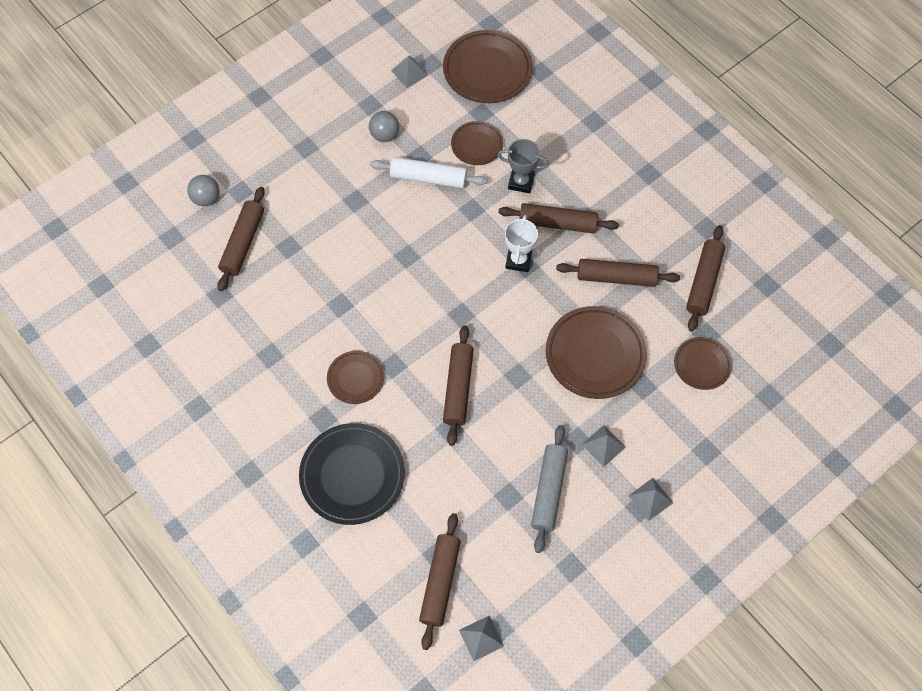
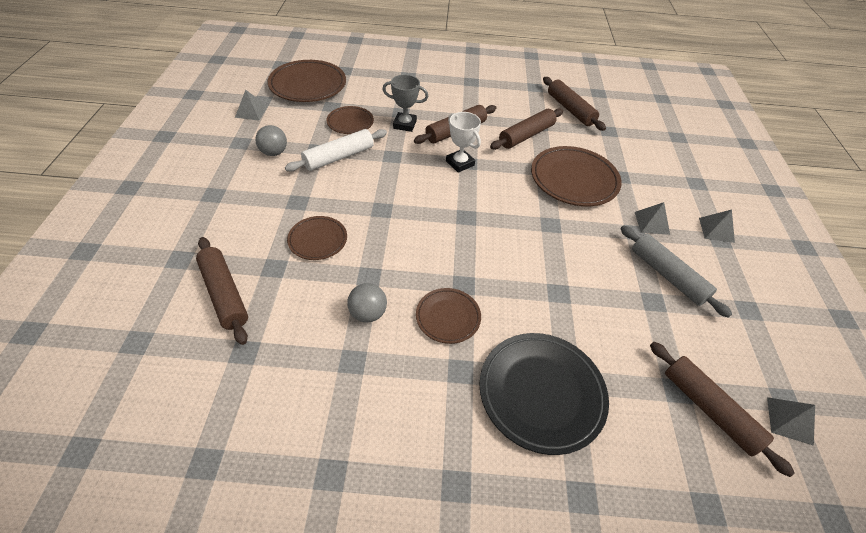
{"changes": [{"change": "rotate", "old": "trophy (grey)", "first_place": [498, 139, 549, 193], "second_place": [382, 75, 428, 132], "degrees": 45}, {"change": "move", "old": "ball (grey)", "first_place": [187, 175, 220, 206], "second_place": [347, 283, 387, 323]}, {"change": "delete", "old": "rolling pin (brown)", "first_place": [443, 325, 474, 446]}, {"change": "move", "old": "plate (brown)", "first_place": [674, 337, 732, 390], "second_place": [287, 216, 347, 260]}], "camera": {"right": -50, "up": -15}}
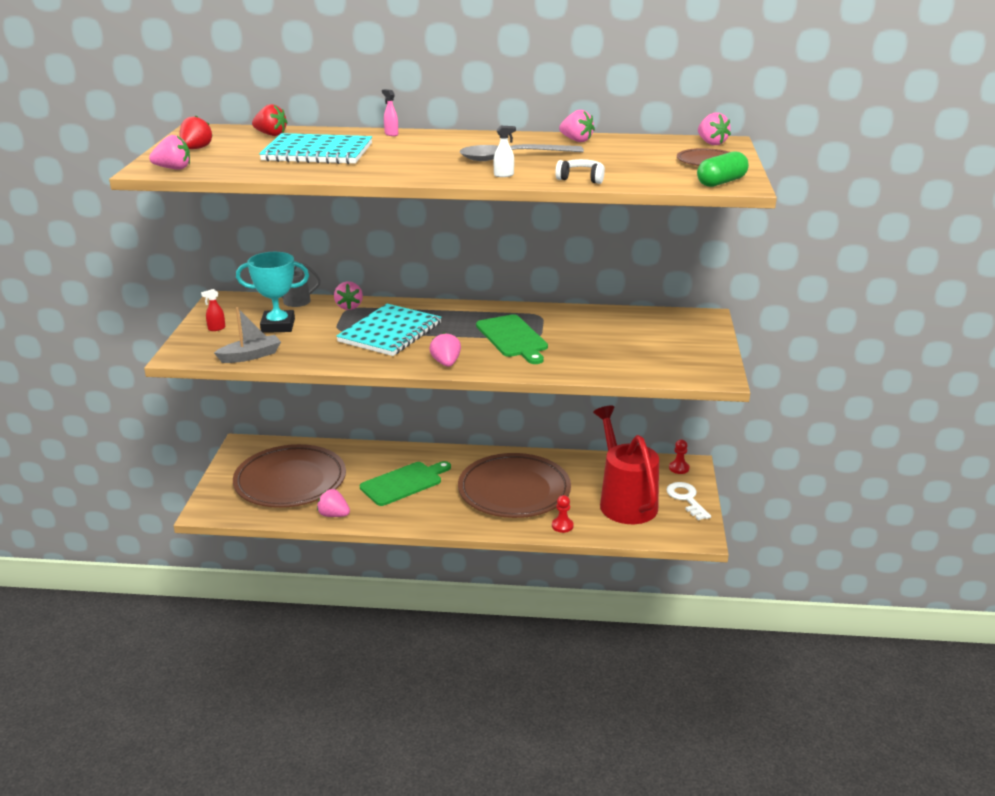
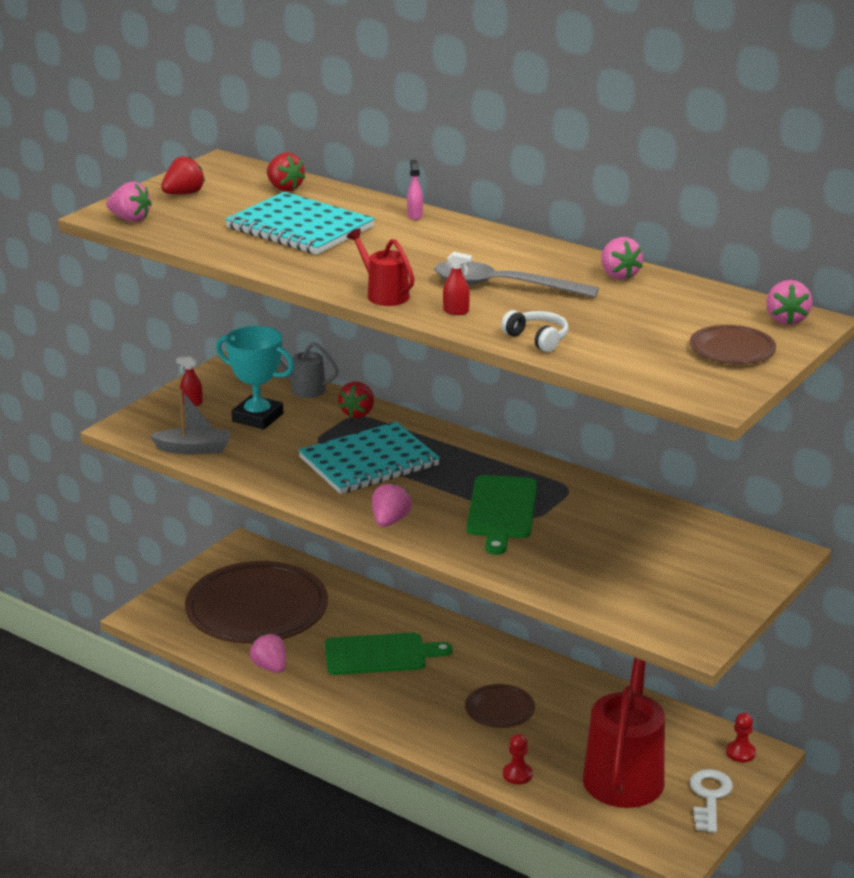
{"changes": [{"change": "recolor", "old": "spray bottle (white)", "new": "spray bottle (red)", "first_place": [494, 126, 516, 177], "second_place": [443, 252, 472, 315]}, {"change": "delete", "old": "capsule (green)", "first_place": [697, 152, 749, 187]}, {"change": "recolor", "old": "strawberry (pink)", "new": "strawberry (red)", "first_place": [334, 281, 363, 310], "second_place": [338, 381, 374, 418]}, {"change": "resize", "old": "plate (brown)", "first_place": [458, 453, 571, 518], "second_place": [465, 684, 535, 728], "factor": 0.45}, {"change": "insert", "new": "watering can (red)", "second_place": [347, 228, 415, 306]}], "camera": {"right": 30, "up": 0}}
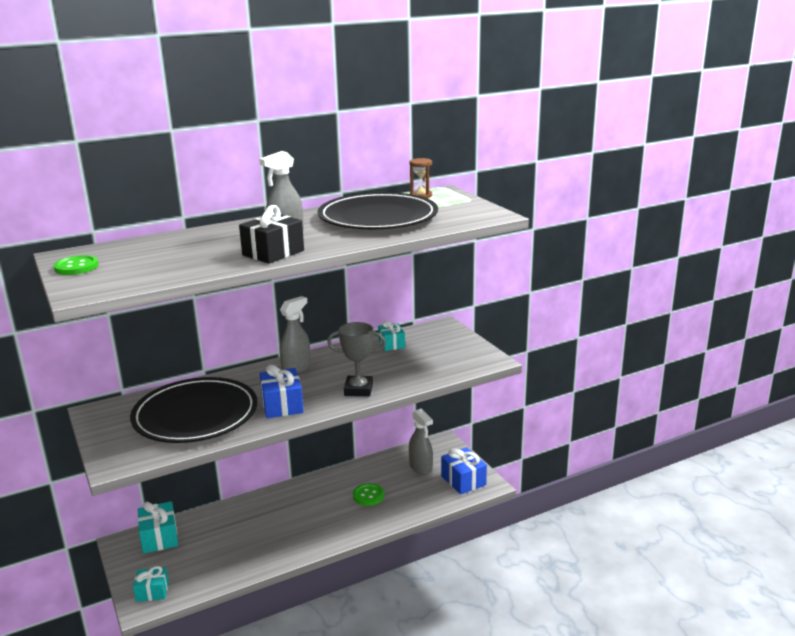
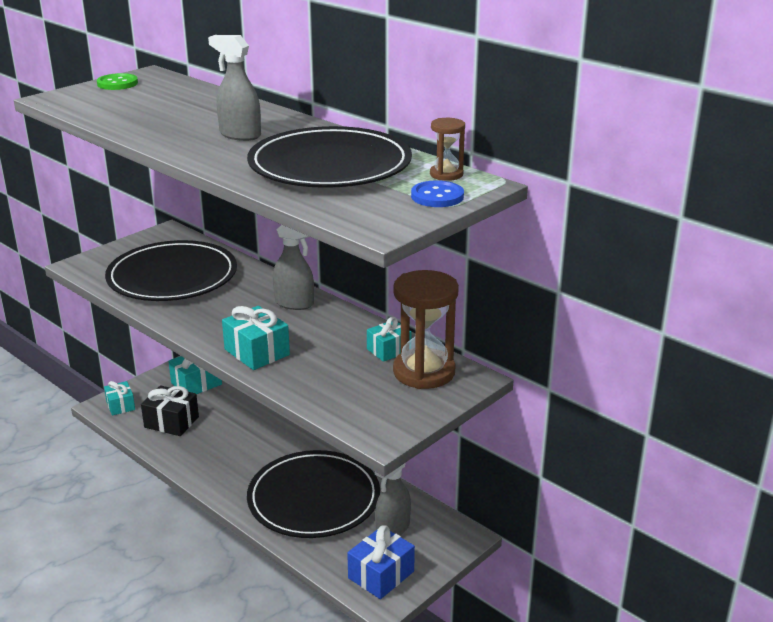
{"changes": [{"change": "move", "old": "gift (black)", "first_place": [239, 205, 304, 264], "second_place": [141, 385, 199, 436]}, {"change": "replace", "old": "trophy (grey)", "new": "gift (turquoise)", "first_place": [327, 322, 386, 396], "second_place": [222, 306, 290, 370]}, {"change": "delete", "old": "gift (blue)", "first_place": [260, 364, 304, 418]}, {"change": "replace", "old": "button (green)", "new": "plate (black)", "first_place": [353, 483, 384, 506], "second_place": [247, 450, 380, 538]}, {"change": "insert", "new": "button (blue)", "second_place": [411, 180, 464, 207]}, {"change": "insert", "new": "hourglass (brown)", "second_place": [393, 270, 459, 389]}], "camera": {"right": 70, "up": 5}}
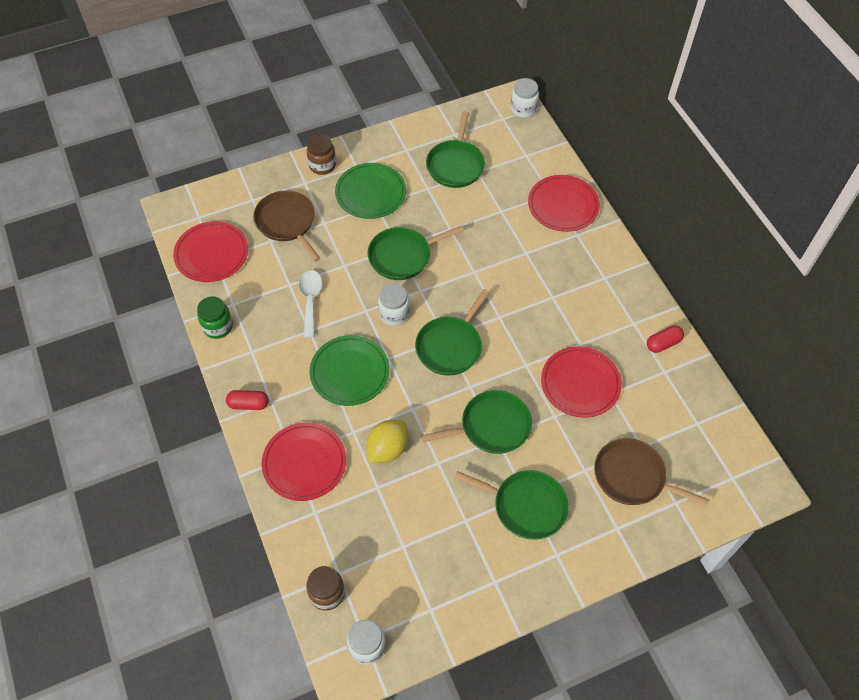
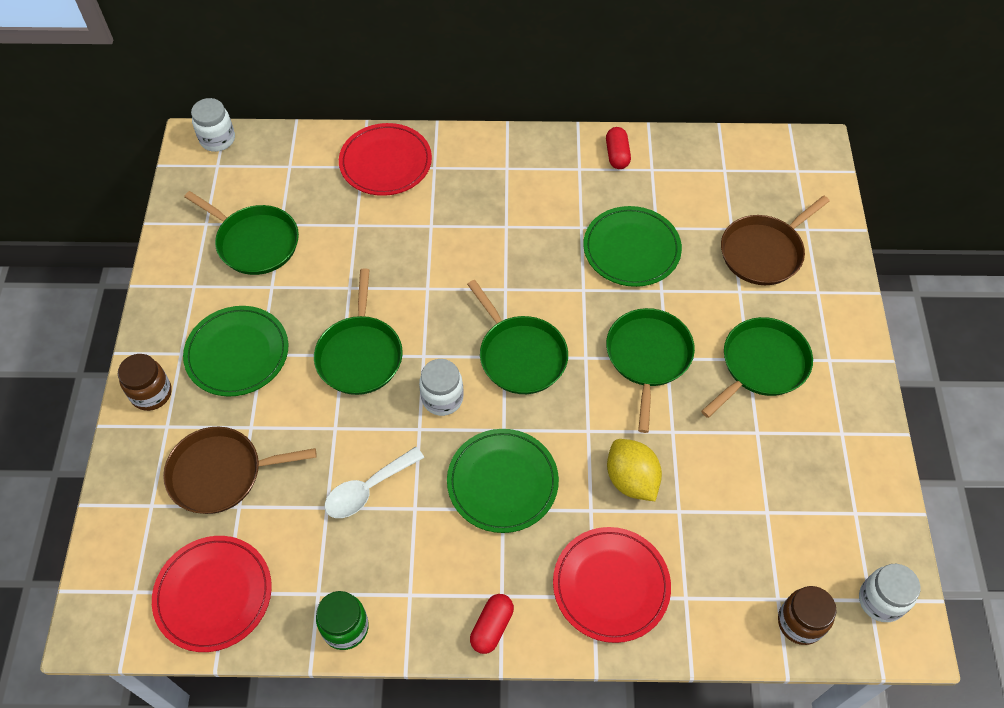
{"changes": [{"change": "rotate", "old": "spoon (white)", "first_place": [299, 270, 322, 338], "second_place": [324, 447, 424, 518], "degrees": -60}, {"change": "recolor", "old": "plate (red)", "new": "plate (green)", "first_place": [541, 346, 622, 418], "second_place": [583, 206, 682, 287]}], "camera": {"right": -65, "up": 0}}
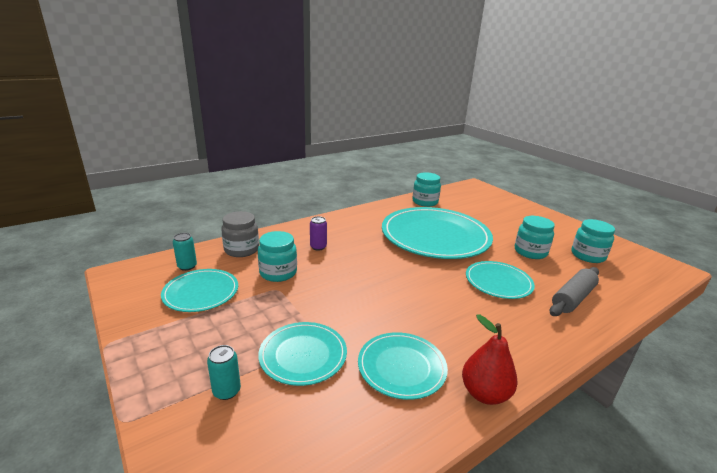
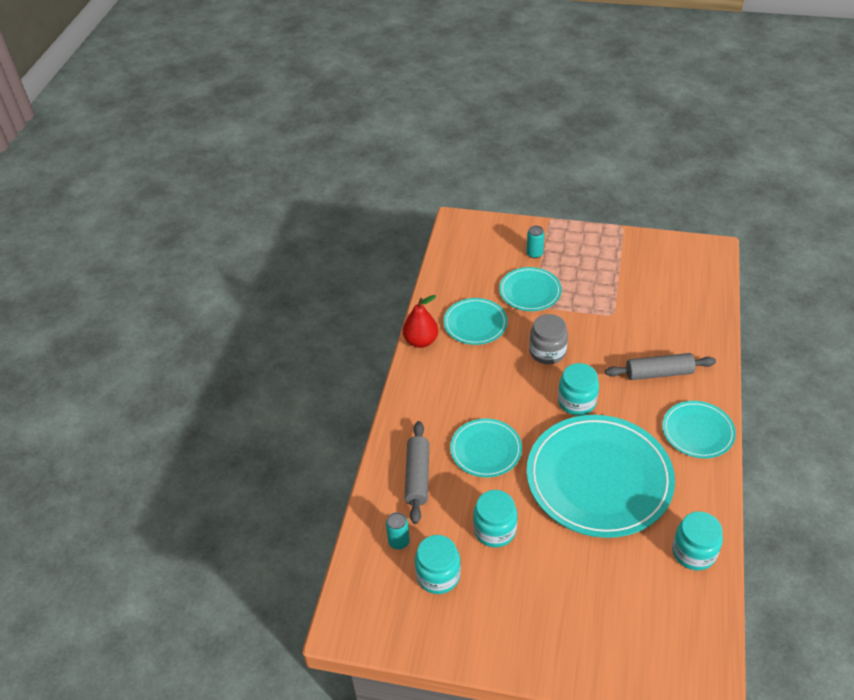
{"changes": [{"change": "move", "old": "jar (grey)", "first_place": [221, 211, 259, 257], "second_place": [529, 314, 568, 364]}, {"change": "replace", "old": "can (purple)", "new": "rolling pin (grey)", "first_place": [310, 216, 327, 251], "second_place": [605, 353, 716, 380]}, {"change": "move", "old": "jar (turquoise)", "first_place": [258, 231, 297, 282], "second_place": [558, 363, 599, 416]}, {"change": "move", "old": "can (turquoise)", "first_place": [173, 233, 197, 271], "second_place": [386, 512, 410, 549]}, {"change": "move", "old": "plate (turquoise)", "first_place": [161, 269, 238, 312], "second_place": [662, 401, 736, 458]}], "camera": {"right": 140, "up": 20}}
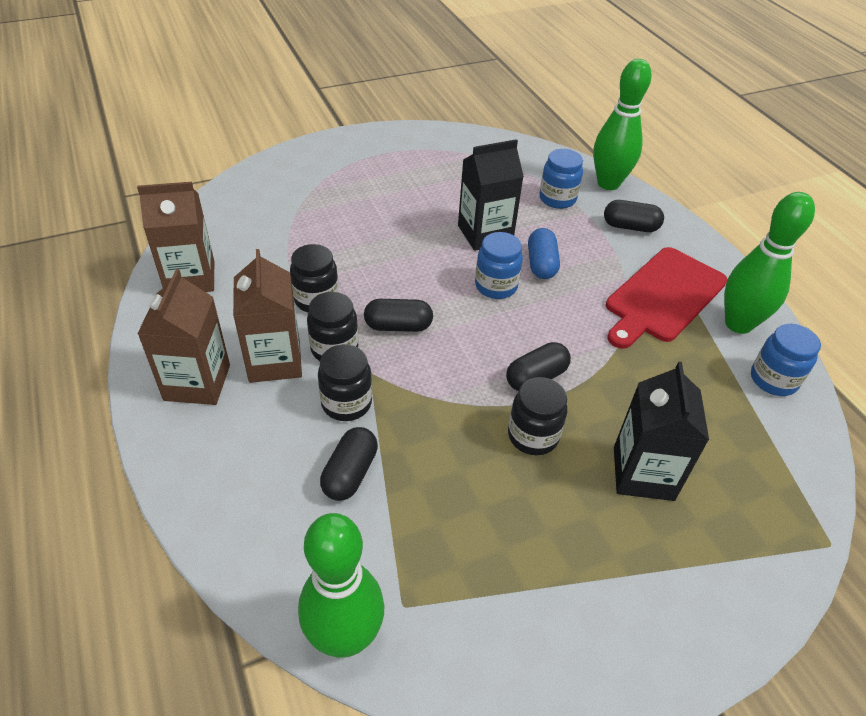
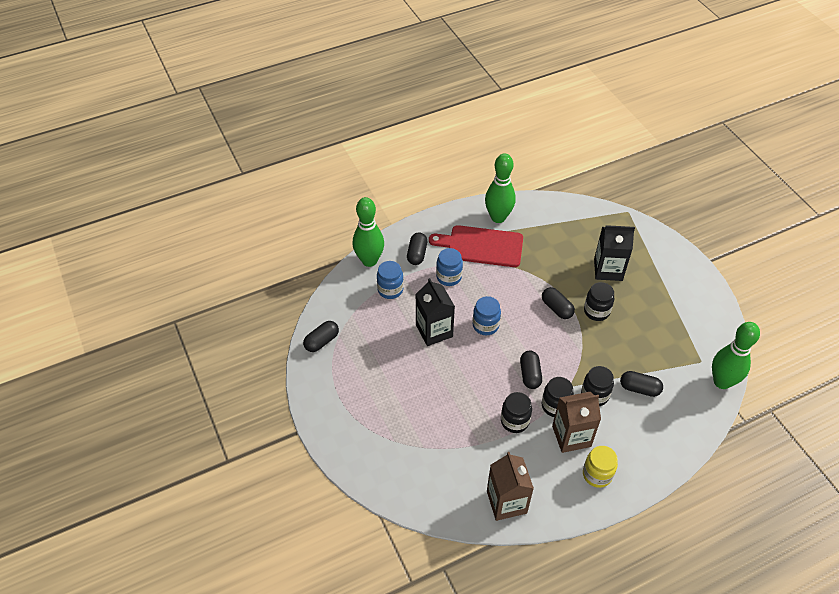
{"changes": [{"change": "delete", "old": "capsule (blue)", "first_place": [528, 228, 560, 279]}, {"change": "rotate", "old": "cutting board (red)", "first_place": [606, 247, 727, 349], "second_place": [429, 225, 523, 267], "degrees": 150}, {"change": "replace", "old": "carton (brown)", "new": "jar (yellow)", "first_place": [137, 269, 230, 405], "second_place": [583, 446, 618, 488]}, {"change": "move", "old": "jar (blue)", "first_place": [751, 324, 821, 396], "second_place": [436, 248, 463, 286]}, {"change": "insert", "new": "capsule (black)", "second_place": [303, 321, 339, 352]}], "camera": {"right": -90, "up": 5}}
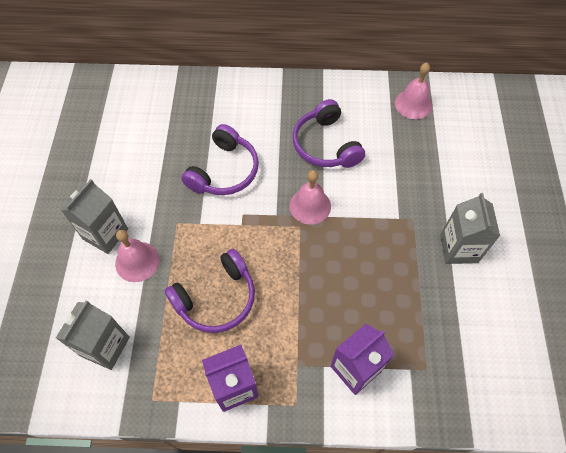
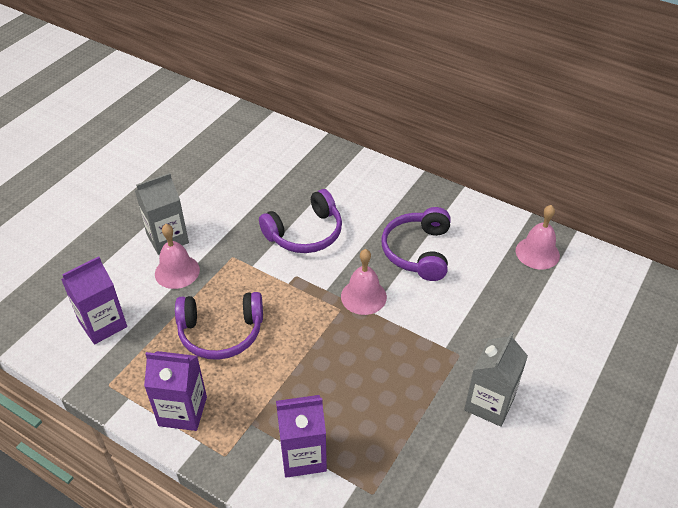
{"changes": [{"change": "recolor", "old": "carton (grey)", "new": "carton (purple)", "first_place": [56, 301, 130, 370], "second_place": [61, 256, 127, 344]}], "camera": {"right": 30, "up": -15}}
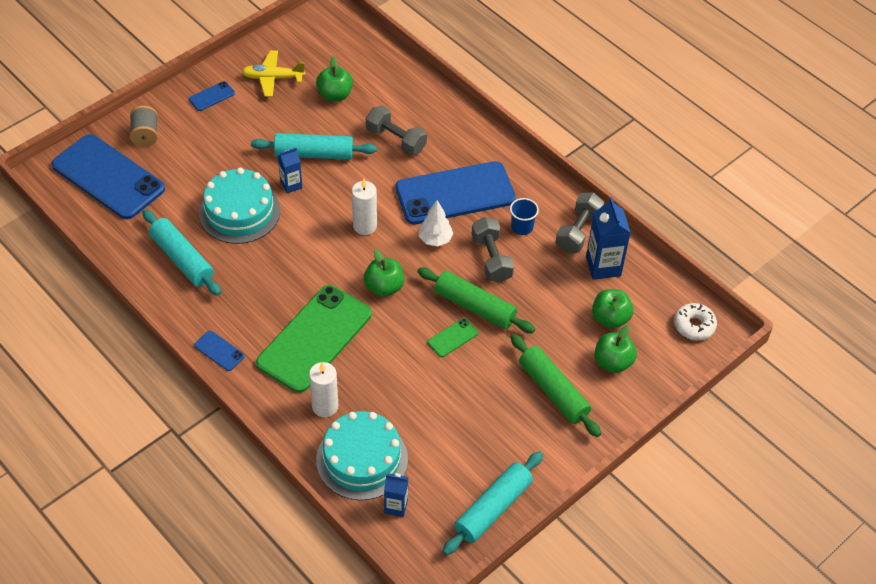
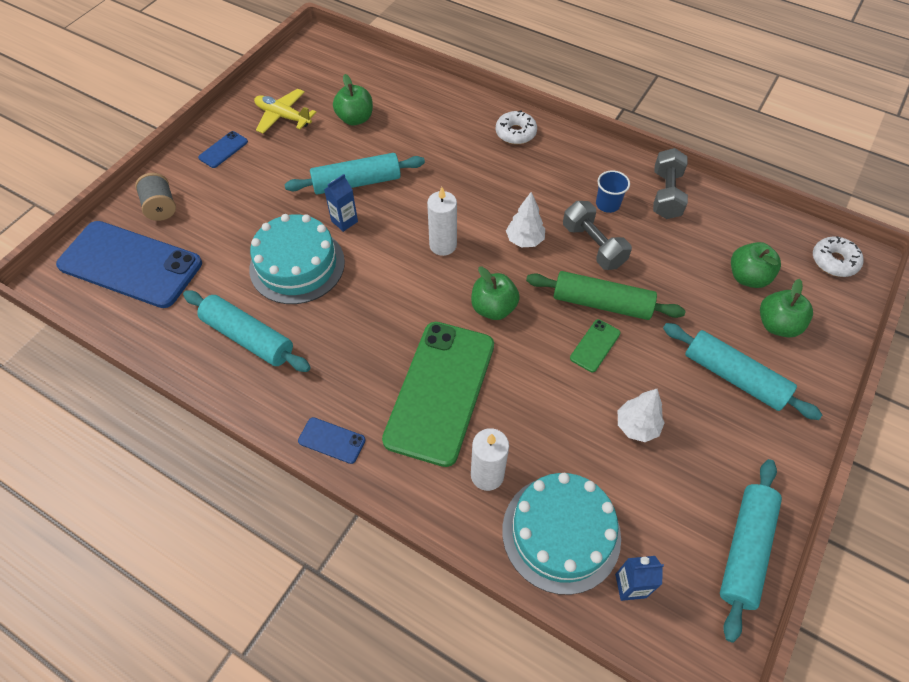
{"changes": [{"change": "rotate", "old": "plane (yellow)", "first_place": [242, 50, 305, 97], "second_place": [254, 89, 317, 133], "degrees": 45}, {"change": "delete", "old": "dumbbell (grey)", "first_place": [366, 106, 427, 156]}, {"change": "delete", "old": "phone (blue)", "first_place": [396, 161, 516, 224]}, {"change": "delete", "old": "carton (blue)", "first_place": [586, 197, 631, 280]}, {"change": "recolor", "old": "rolling pin (green)", "new": "rolling pin (turquoise)", "first_place": [511, 334, 601, 437], "second_place": [663, 323, 822, 420]}, {"change": "insert", "new": "donut (white)", "second_place": [496, 110, 537, 144]}, {"change": "insert", "new": "tree (white)", "second_place": [618, 389, 665, 442]}], "camera": {"right": -15, "up": 5}}
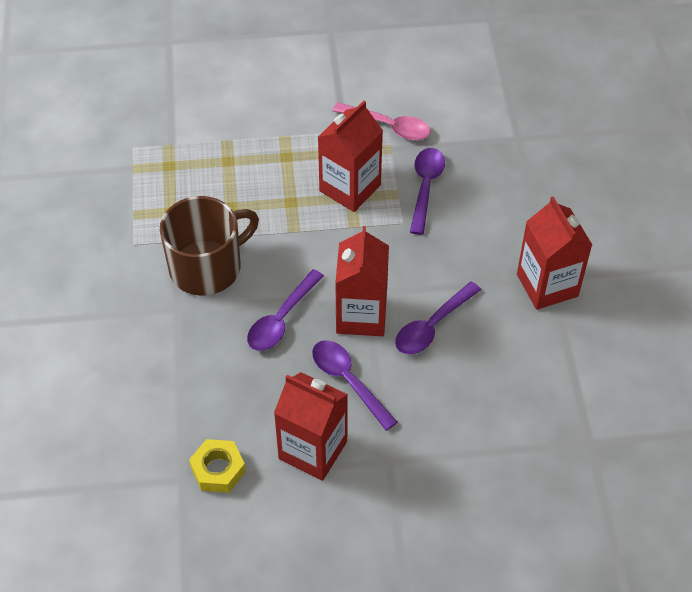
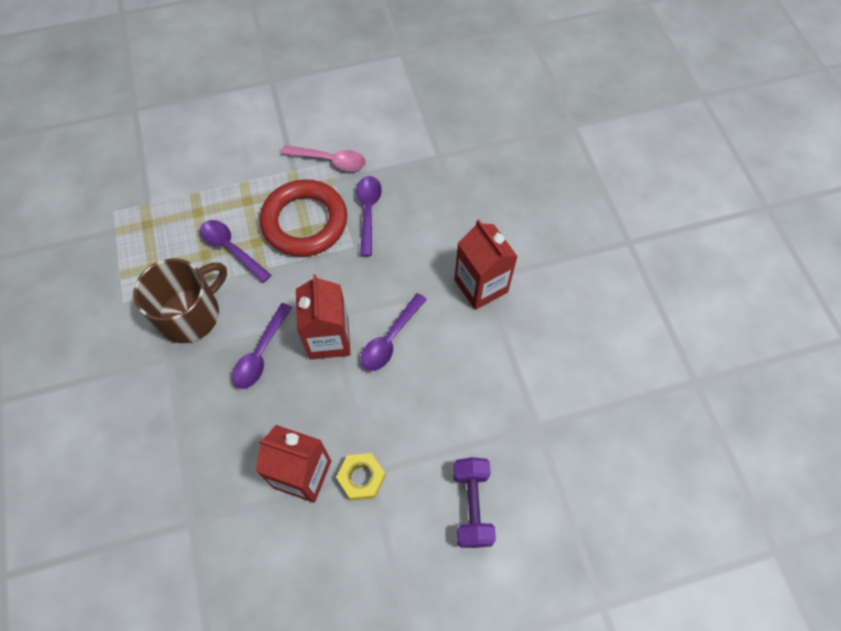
{"changes": [{"change": "replace", "old": "carton (red)", "new": "ring (red)", "first_place": [318, 101, 383, 212], "second_place": [260, 179, 347, 257]}, {"change": "move", "old": "spoon (purple)", "first_place": [312, 340, 398, 431], "second_place": [200, 220, 271, 283]}, {"change": "move", "old": "nut (yellow)", "first_place": [189, 439, 246, 493], "second_place": [336, 453, 386, 501]}, {"change": "insert", "new": "dumbbell (purple)", "second_place": [453, 457, 496, 548]}], "camera": {"right": -10, "up": 10}}
